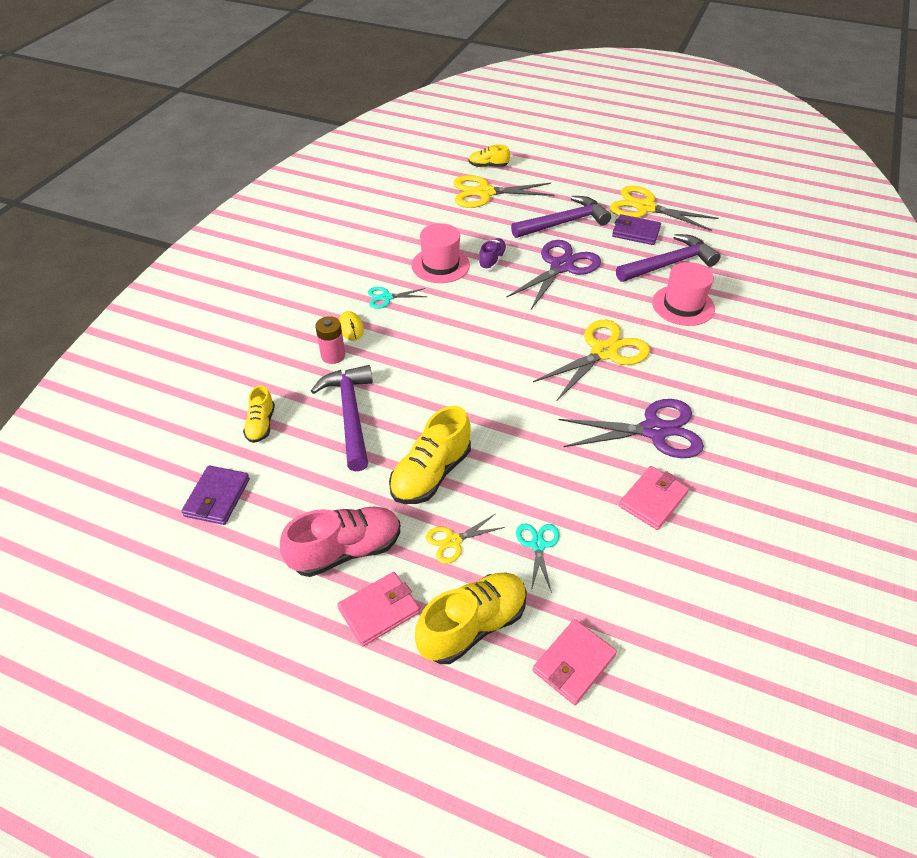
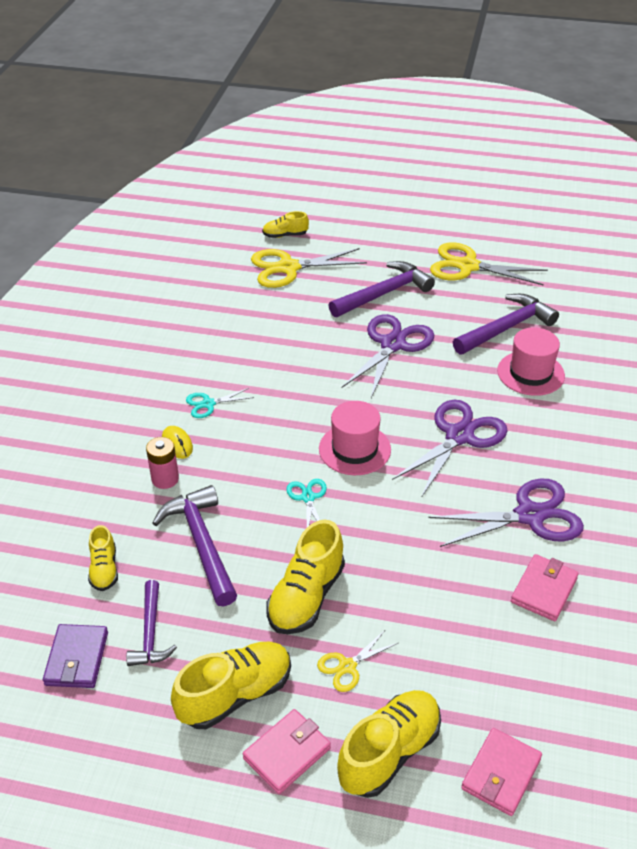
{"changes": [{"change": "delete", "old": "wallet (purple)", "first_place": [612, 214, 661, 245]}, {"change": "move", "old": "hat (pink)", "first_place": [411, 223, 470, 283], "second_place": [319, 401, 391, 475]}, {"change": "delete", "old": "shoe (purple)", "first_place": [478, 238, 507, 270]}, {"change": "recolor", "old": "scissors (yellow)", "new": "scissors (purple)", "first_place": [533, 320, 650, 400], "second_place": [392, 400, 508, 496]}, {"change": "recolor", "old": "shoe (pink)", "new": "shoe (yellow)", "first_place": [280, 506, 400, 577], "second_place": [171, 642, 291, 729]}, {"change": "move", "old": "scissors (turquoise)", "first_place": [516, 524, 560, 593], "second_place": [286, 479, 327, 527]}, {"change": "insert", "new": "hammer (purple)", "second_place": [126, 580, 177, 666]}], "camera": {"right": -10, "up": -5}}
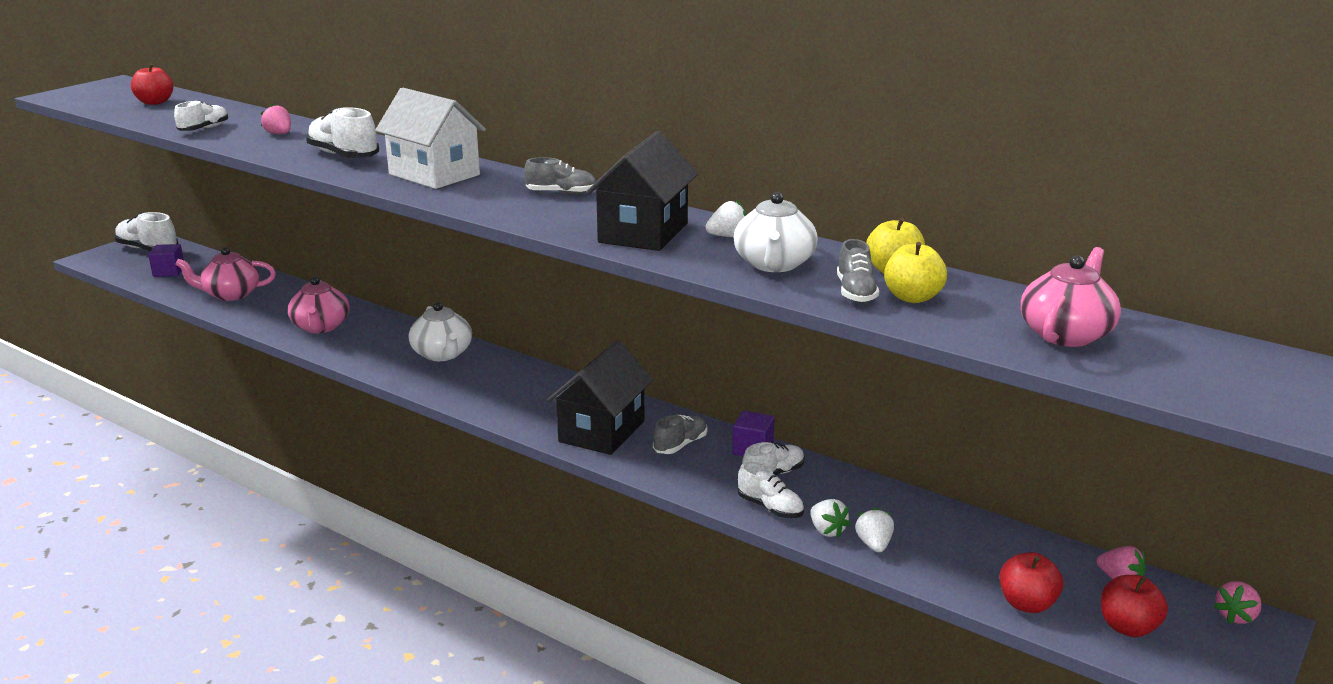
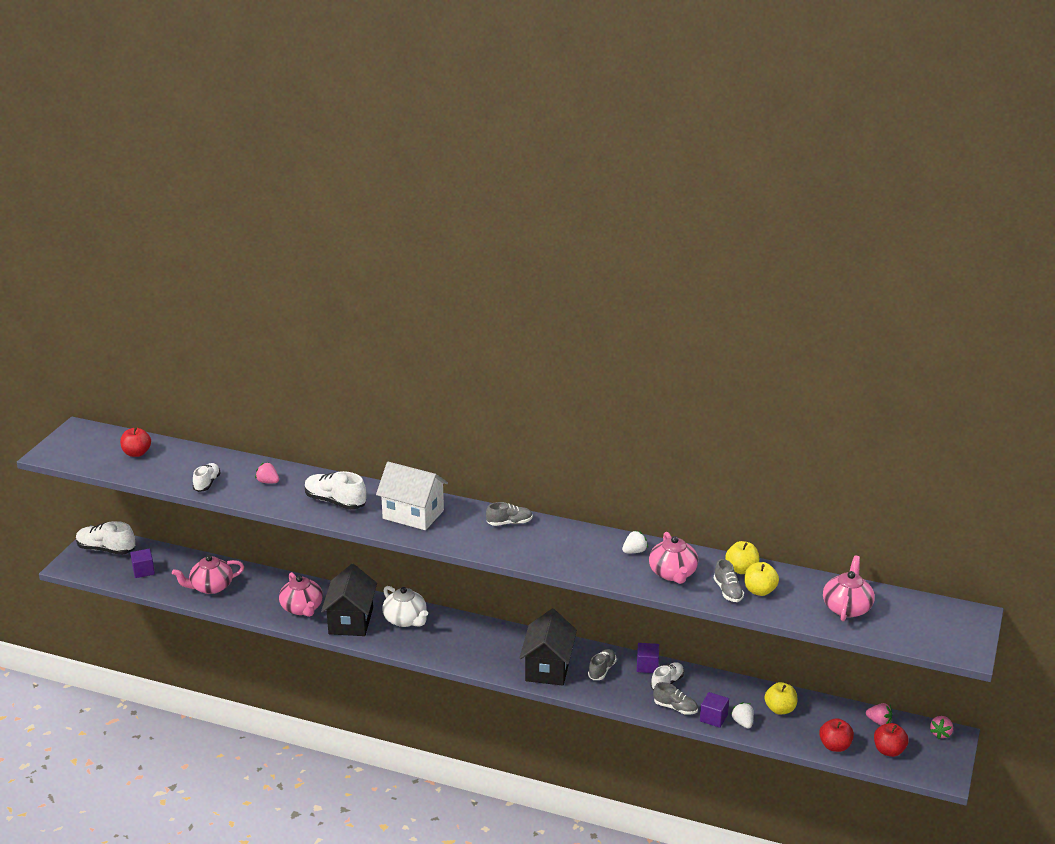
{"changes": [{"change": "move", "old": "house (black)", "first_place": [586, 131, 698, 251], "second_place": [321, 564, 377, 636]}, {"change": "recolor", "old": "teapot (white)", "new": "teapot (pink)", "first_place": [734, 192, 818, 272], "second_place": [649, 532, 698, 584]}, {"change": "recolor", "old": "shoe (white)", "new": "shoe (grey)", "first_place": [738, 462, 804, 518], "second_place": [653, 682, 698, 715]}, {"change": "replace", "old": "strawberry (white)", "new": "cube (purple)", "first_place": [810, 499, 851, 538], "second_place": [700, 692, 729, 728]}, {"change": "insert", "new": "apple (yellow)", "second_place": [764, 682, 797, 715]}], "camera": {"right": -15, "up": 5}}
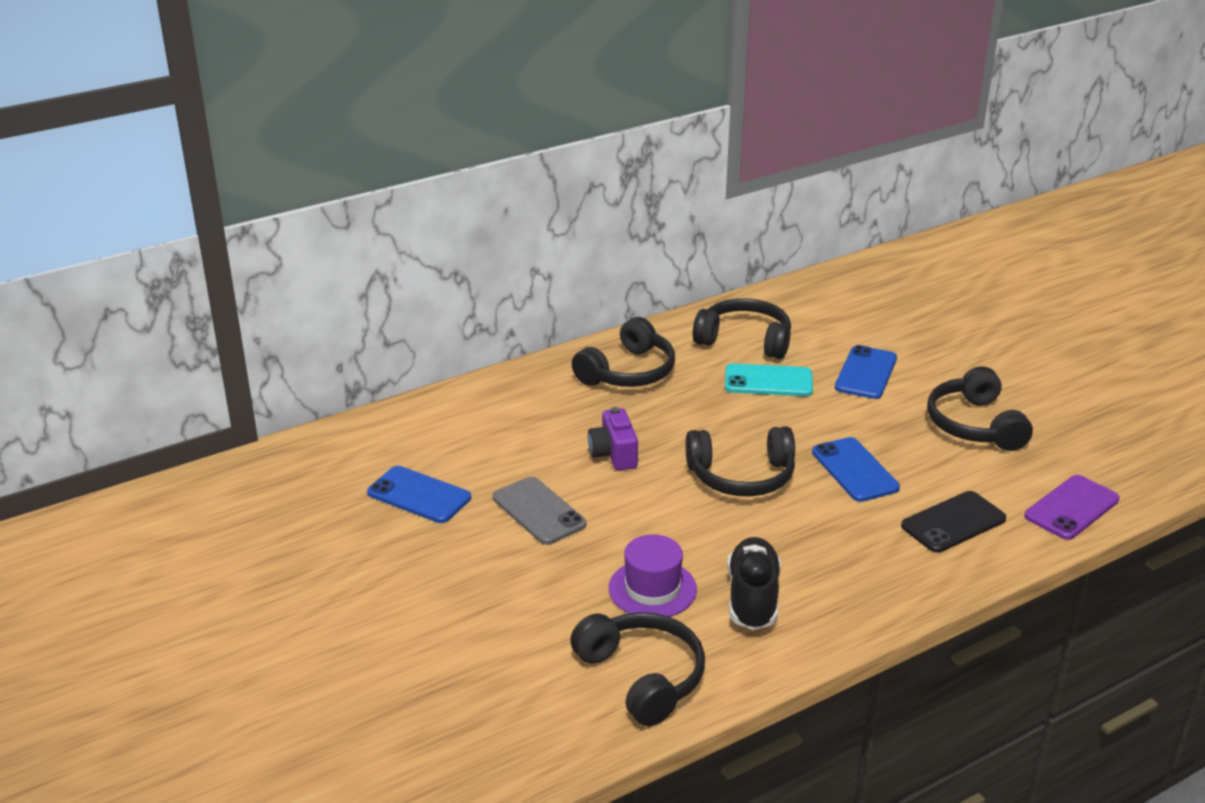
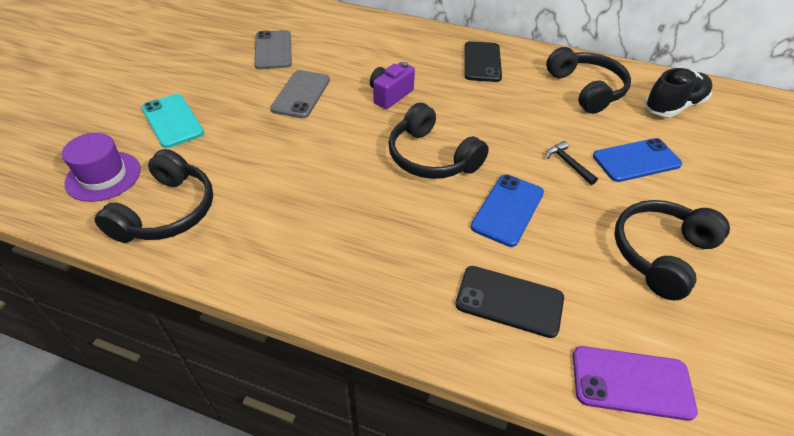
{"changes": [{"change": "replace", "old": "headphones (black)", "new": "phone (black)", "first_place": [572, 317, 675, 387], "second_place": [464, 41, 502, 82]}, {"change": "move", "old": "phone (turquoise)", "first_place": [725, 364, 813, 396], "second_place": [141, 94, 204, 148]}, {"change": "recolor", "old": "phone (blue)", "new": "phone (grey)", "first_place": [367, 466, 471, 523], "second_place": [254, 30, 292, 69]}, {"change": "move", "old": "hat (purple)", "first_place": [609, 535, 697, 617], "second_place": [62, 133, 141, 202]}, {"change": "move", "old": "shoe (black)", "first_place": [727, 537, 781, 630], "second_place": [645, 68, 712, 117]}, {"change": "insert", "new": "hammer (black)", "second_place": [546, 141, 598, 185]}], "camera": {"right": 50, "up": 15}}
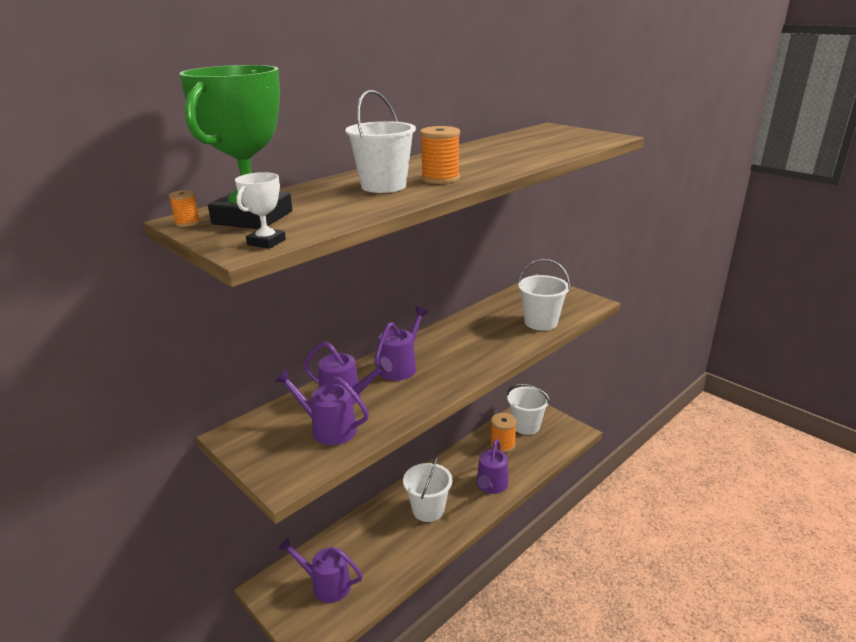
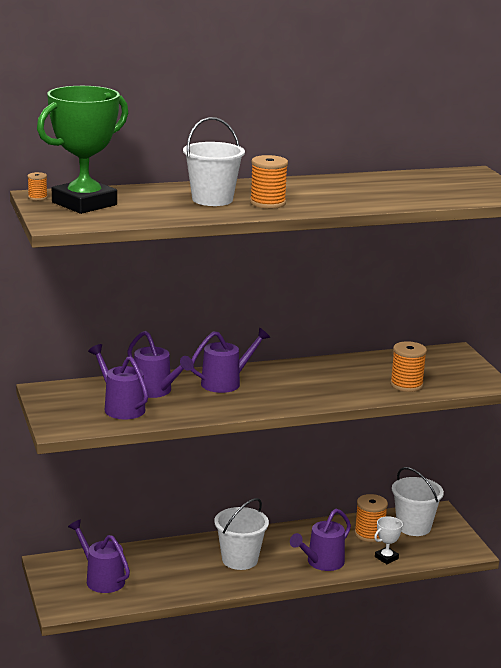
{"changes": [{"change": "move", "old": "trophy (white)", "first_place": [235, 172, 286, 249], "second_place": [374, 516, 404, 564]}, {"change": "replace", "old": "bucket (white)", "new": "spool (orange)", "first_place": [518, 259, 570, 331], "second_place": [390, 341, 427, 392]}], "camera": {"right": 25, "up": -5}}
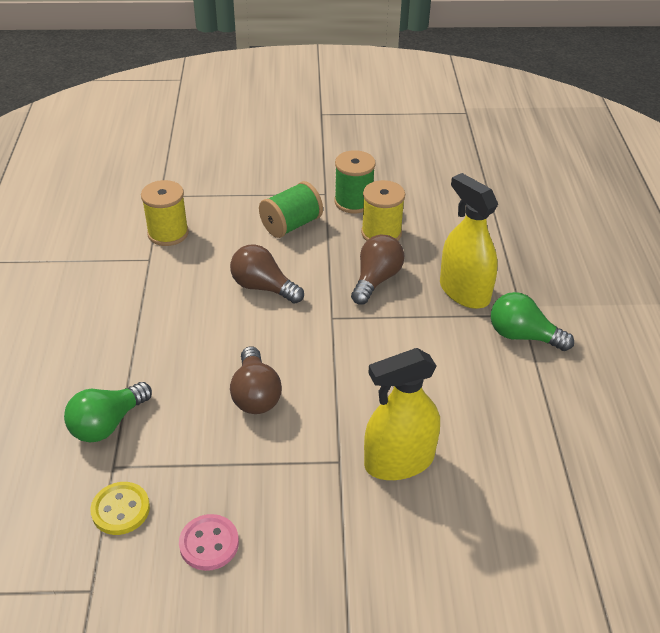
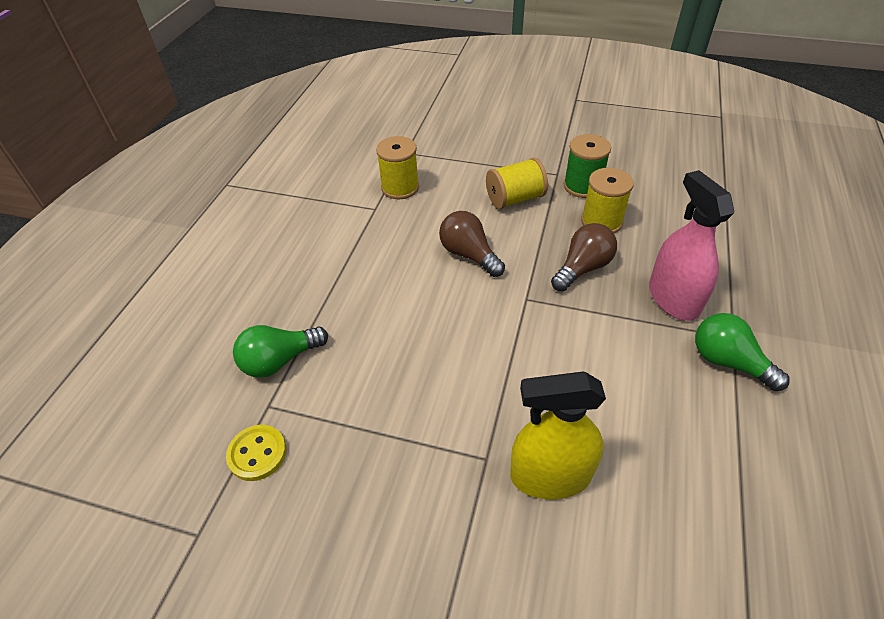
{"changes": [{"change": "recolor", "old": "spray bottle (yellow)", "new": "spray bottle (pink)", "first_place": [440, 173, 498, 309], "second_place": [649, 170, 734, 321]}, {"change": "recolor", "old": "spool (green)", "new": "spool (yellow)", "first_place": [259, 181, 323, 238], "second_place": [486, 158, 548, 209]}, {"change": "delete", "old": "light bulb (brown)", "first_place": [230, 346, 282, 414]}, {"change": "delete", "old": "button (pink)", "first_place": [179, 514, 239, 571]}], "camera": {"right": 20, "up": 5}}
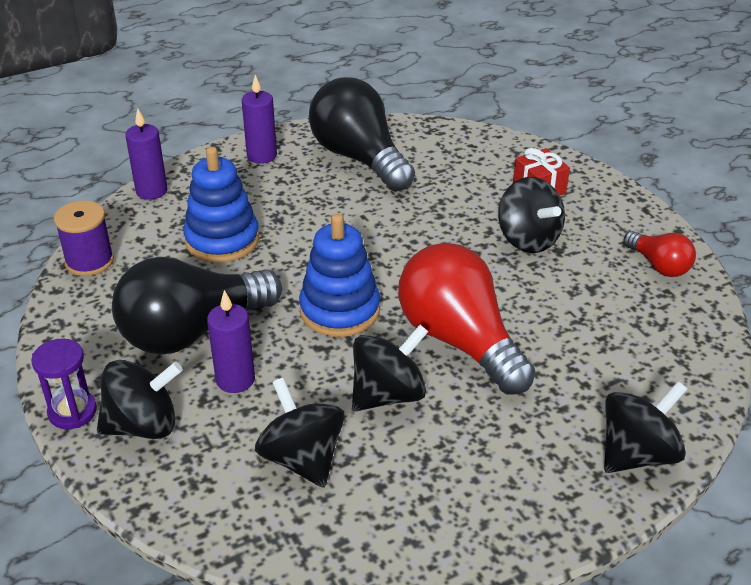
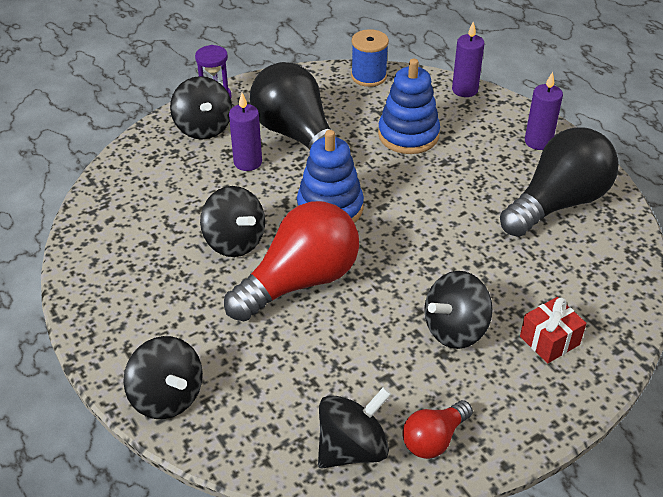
{"changes": [{"change": "recolor", "old": "spool (purple)", "new": "spool (blue)", "first_place": [54, 200, 114, 276], "second_place": [351, 29, 389, 87]}, {"change": "move", "old": "spinning top (black)", "first_place": [255, 377, 345, 488], "second_place": [318, 387, 391, 468]}], "camera": {"right": 85, "up": 5}}
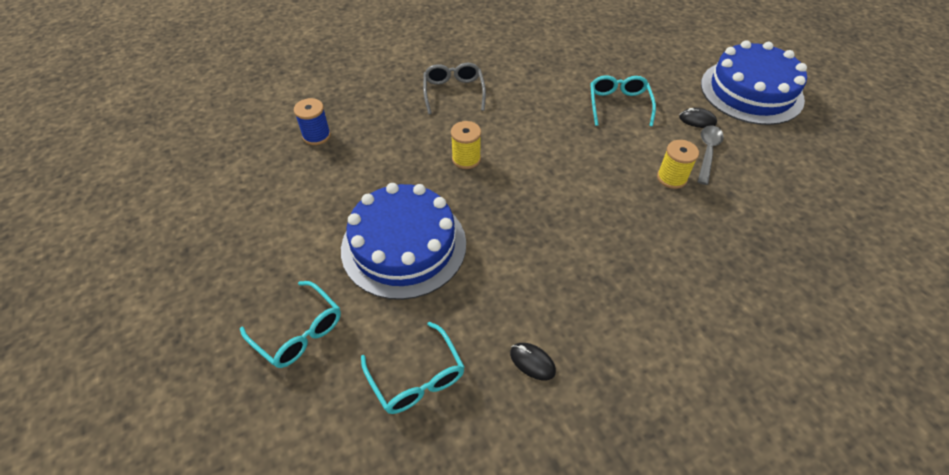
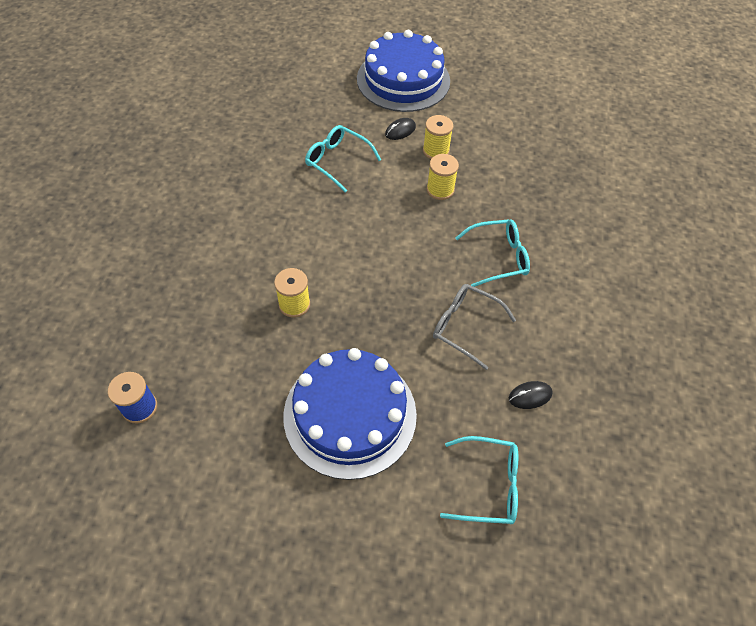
{"changes": [{"change": "move", "old": "glasses (grey)", "first_place": [423, 63, 486, 114], "second_place": [433, 284, 516, 370]}, {"change": "replace", "old": "spoon (grey)", "new": "spool (yellow)", "first_place": [698, 125, 724, 185], "second_place": [423, 115, 453, 159]}, {"change": "move", "old": "glasses (turquoise)", "first_place": [240, 281, 341, 368], "second_place": [455, 219, 530, 287]}], "camera": {"right": -55, "up": 5}}
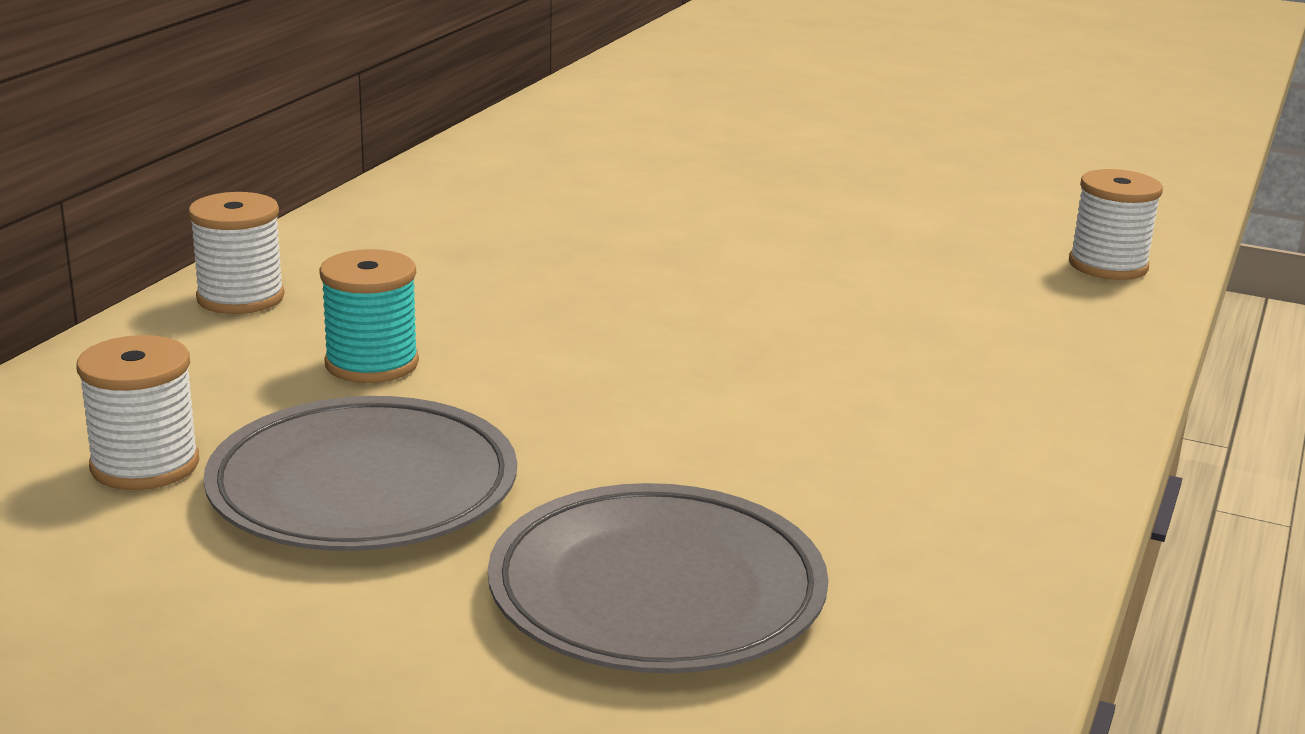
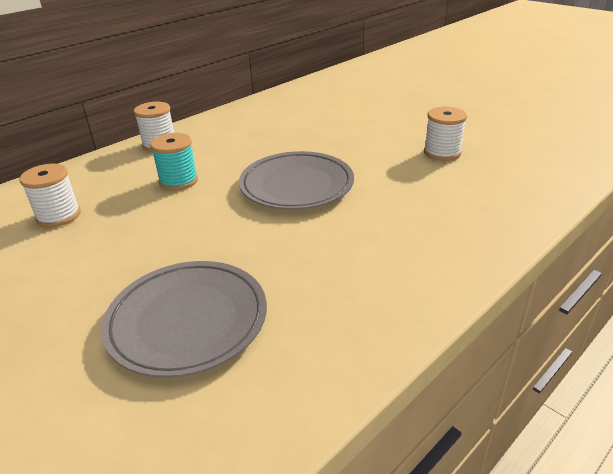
{"changes": [{"change": "move", "old": "spool (white)", "first_place": [1069, 169, 1163, 280], "second_place": [424, 107, 467, 161]}, {"change": "move", "old": "plate (grey)", "first_place": [203, 396, 517, 551], "second_place": [239, 151, 354, 210]}], "camera": {"right": 25, "up": 10}}
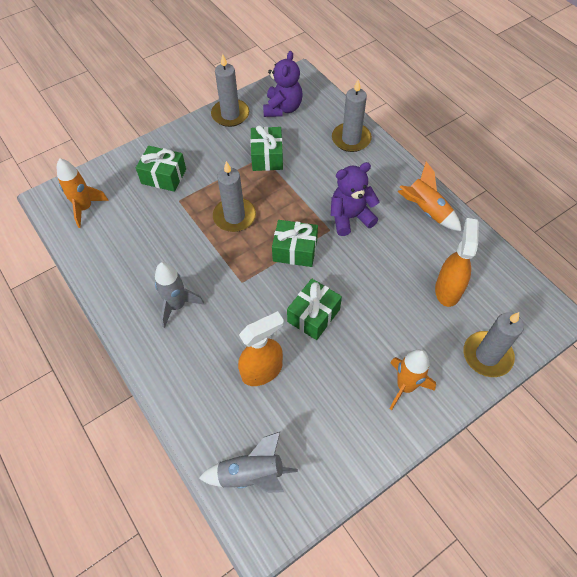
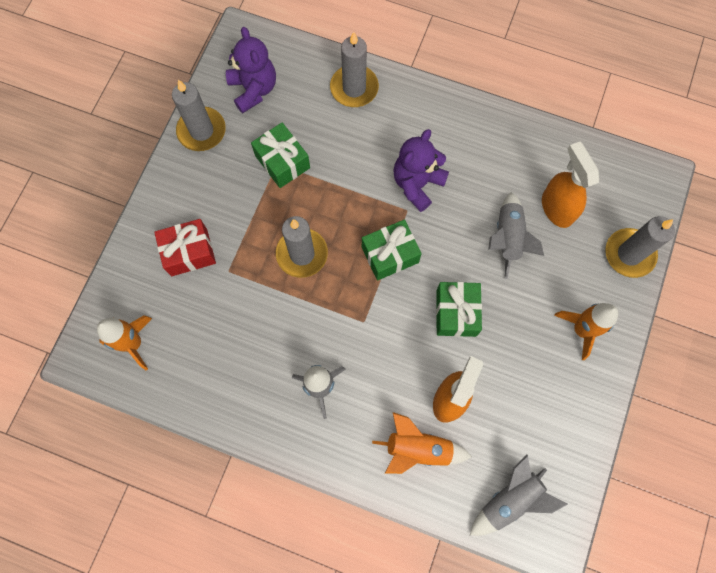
{"changes": [{"change": "recolor", "old": "gift (green)", "new": "gift (red)", "first_place": [136, 146, 186, 192], "second_place": [154, 219, 216, 276]}, {"change": "move", "old": "rocket (orange)", "first_place": [397, 162, 462, 231], "second_place": [372, 412, 472, 474]}, {"change": "insert", "new": "rocket (grey)", "second_place": [488, 192, 544, 279]}], "camera": {"right": -35, "up": 15}}
